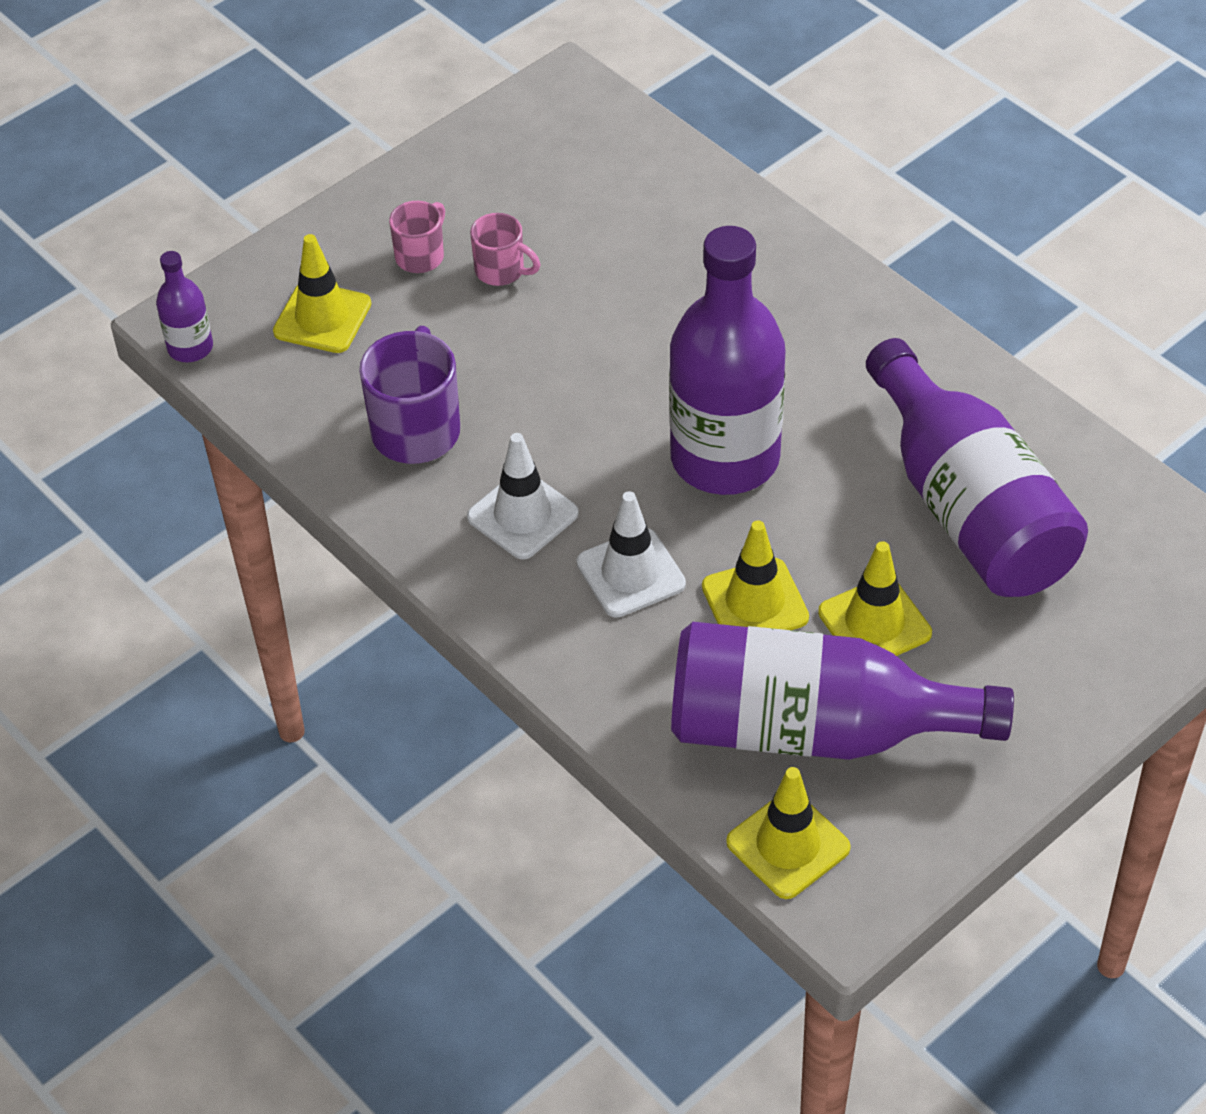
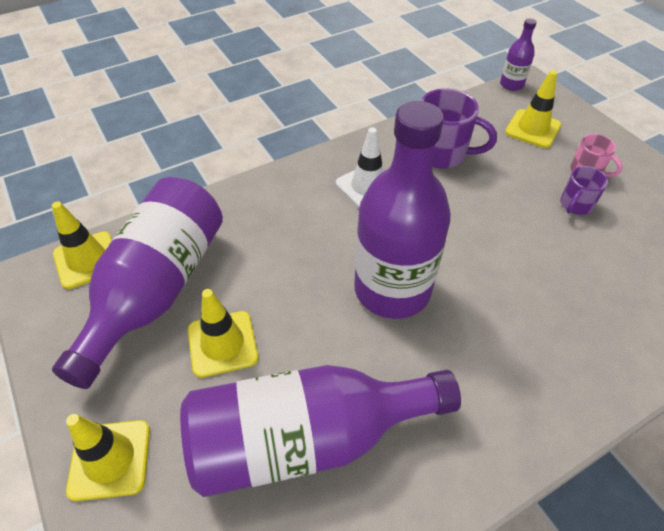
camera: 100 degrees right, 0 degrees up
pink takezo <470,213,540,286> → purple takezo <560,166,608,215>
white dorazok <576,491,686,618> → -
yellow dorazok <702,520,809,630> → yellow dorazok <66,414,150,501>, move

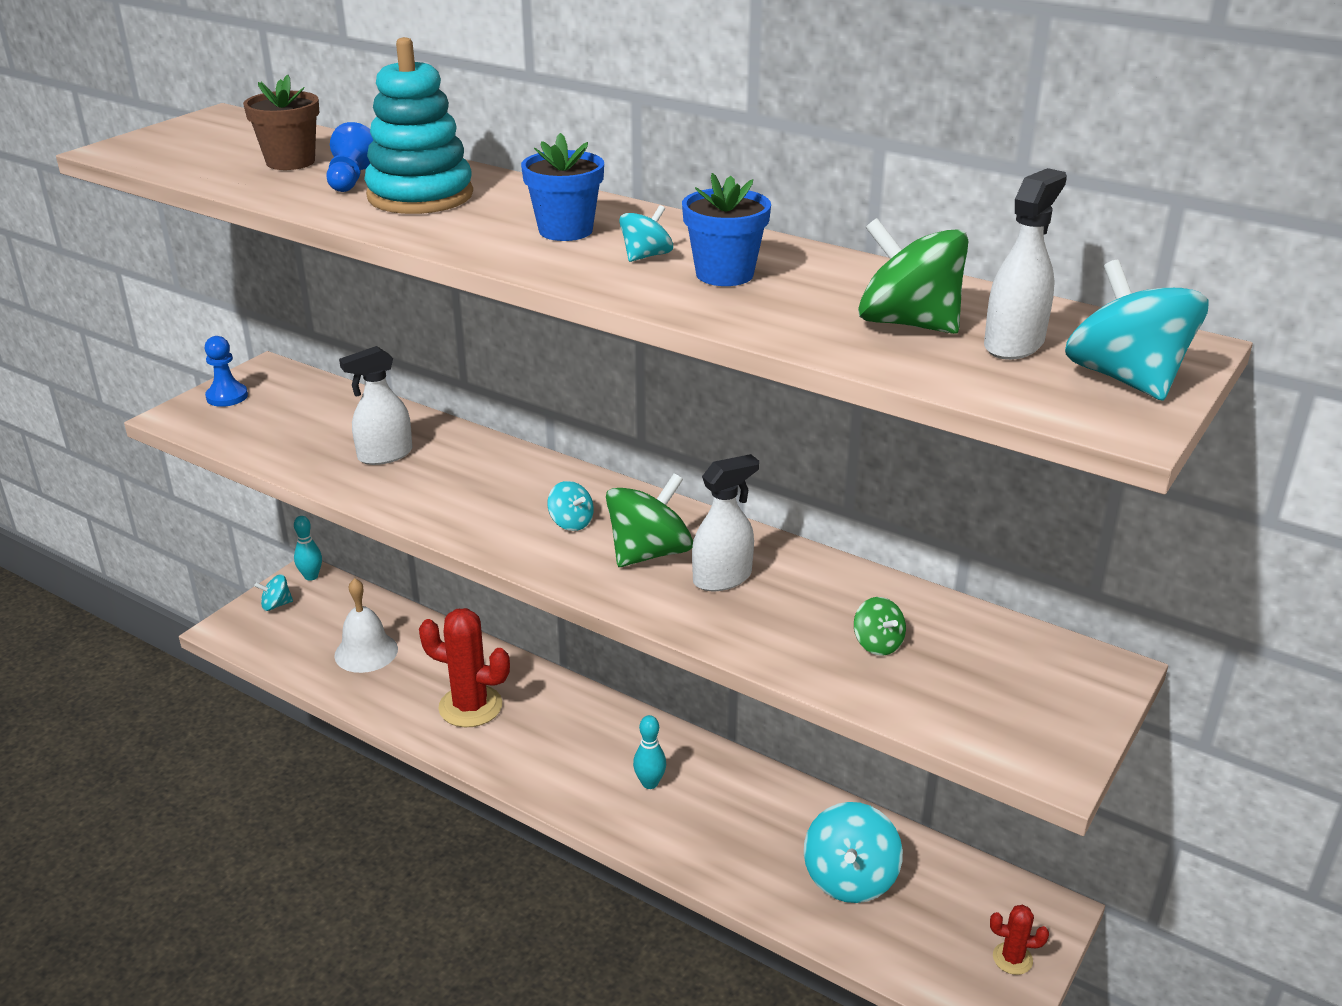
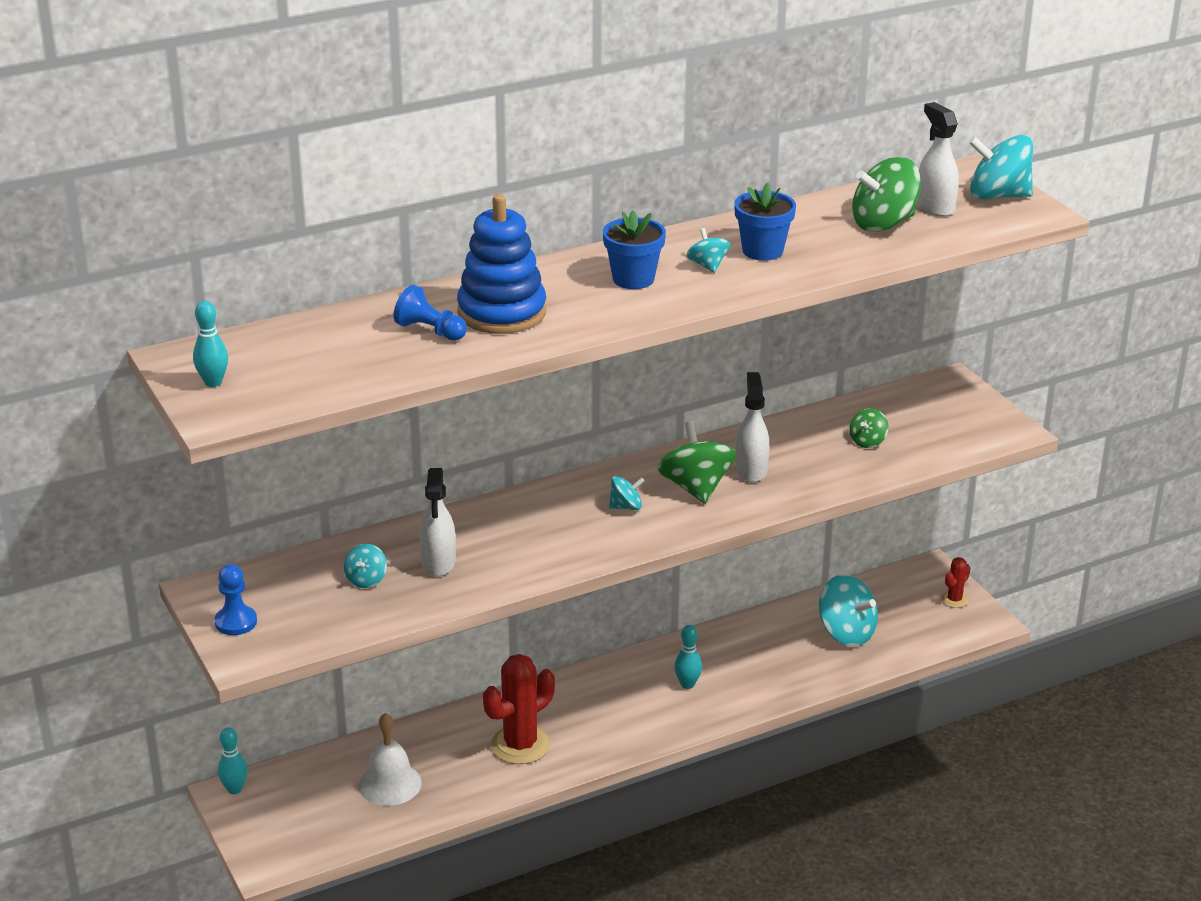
camera: 60 degrees left, 0 degrees up
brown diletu <243,74,319,170> → -
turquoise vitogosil <254,574,293,611> → turquoise vitogosil <344,544,387,588>, move
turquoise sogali <364,37,473,214> → blue sogali <457,194,546,334>
green vitogosil <854,597,906,656> → green vitogosil <849,408,888,448>, 120 degrees clockwise
- → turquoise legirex <193,301,228,387>

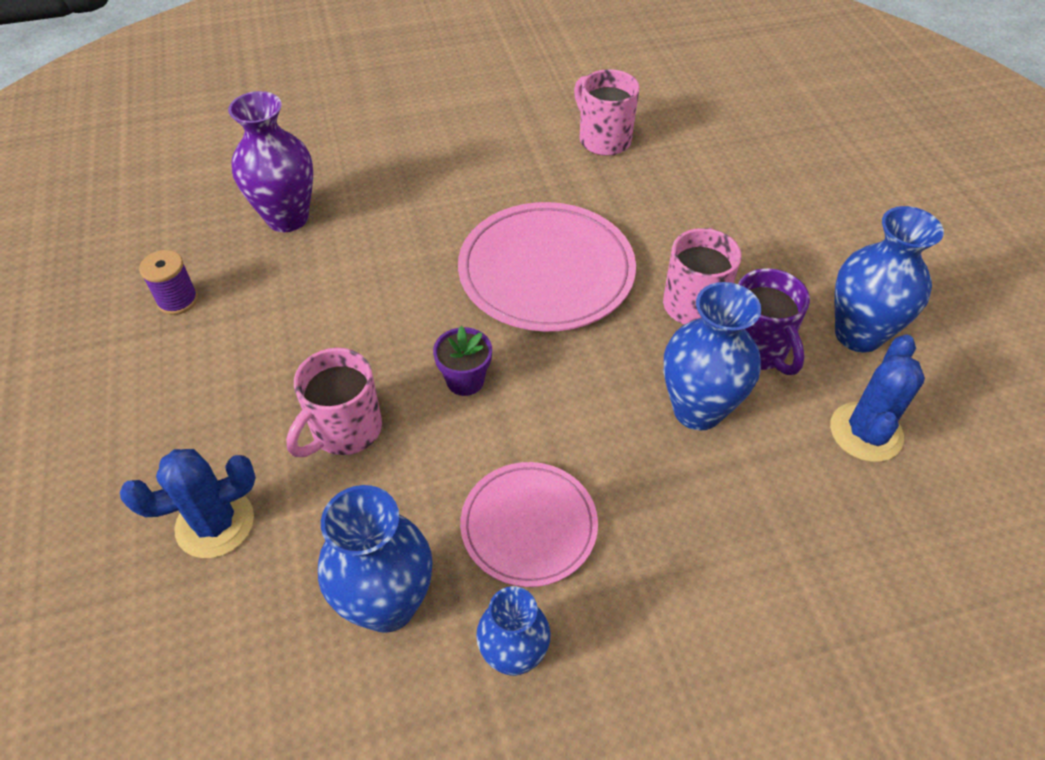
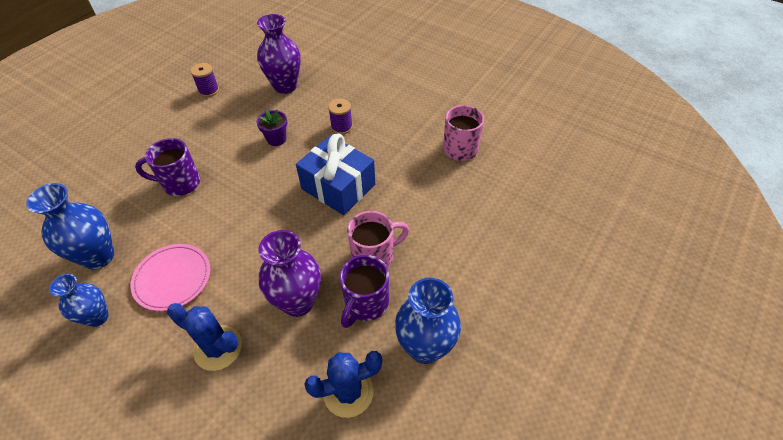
camera: 50 degrees right, 0 degrees up
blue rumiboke <120,449,256,558> → blue rumiboke <167,303,242,371>, move
pink takezo <286,348,382,457> → purple takezo <135,138,200,196>
purple diletu <433,326,492,396> → purple diletu <257,110,287,146>, move
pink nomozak <458,202,636,331> → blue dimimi <296,134,375,215>
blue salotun <664,282,761,431> → purple salotun <258,230,321,317>
- → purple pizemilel <328,99,353,135>

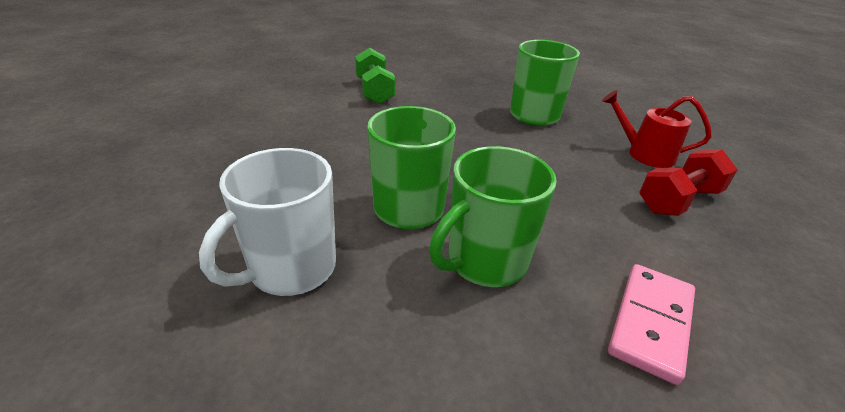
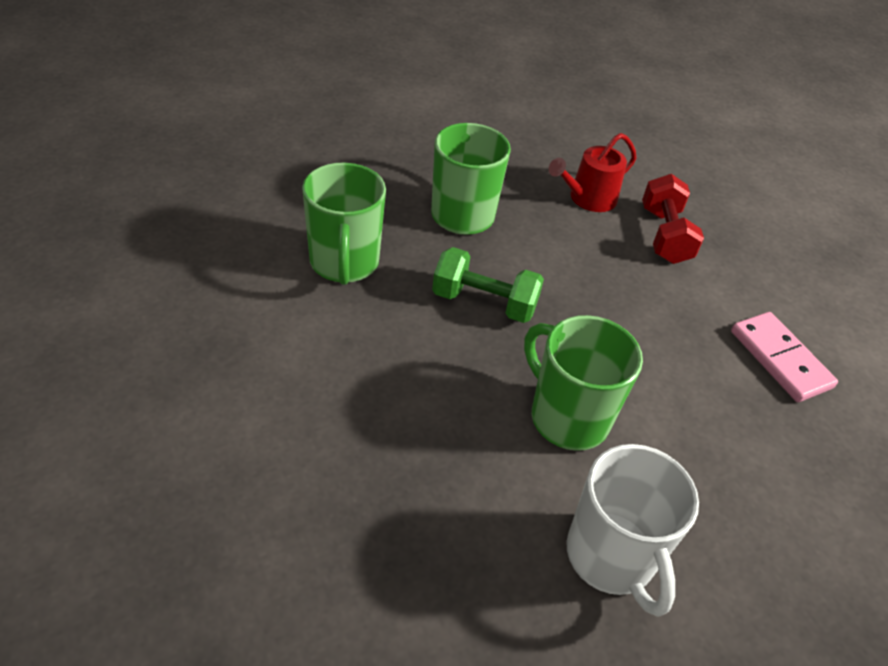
camera: 60 degrees left, 10 degrees up
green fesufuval <355,48,395,104> → green fesufuval <432,247,544,323>, move
green takezo <429,146,557,287> → green takezo <302,163,386,285>, move

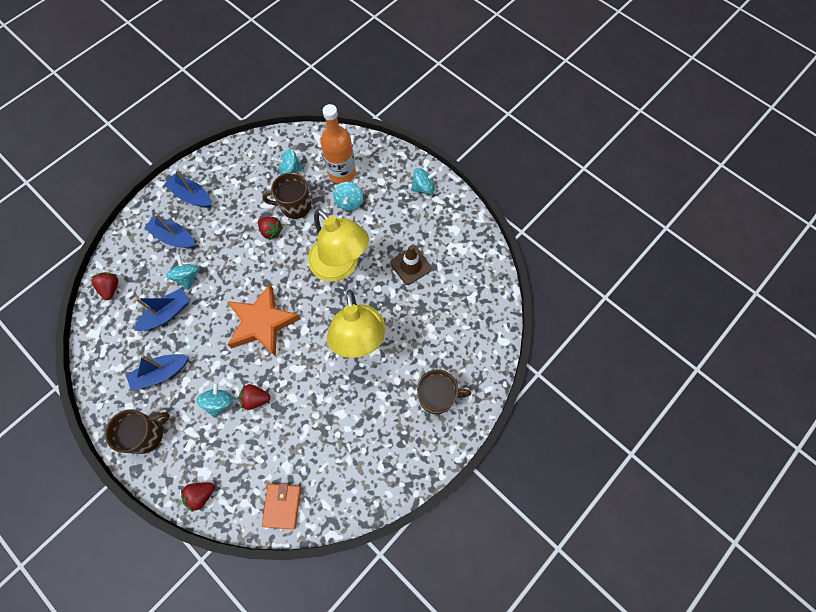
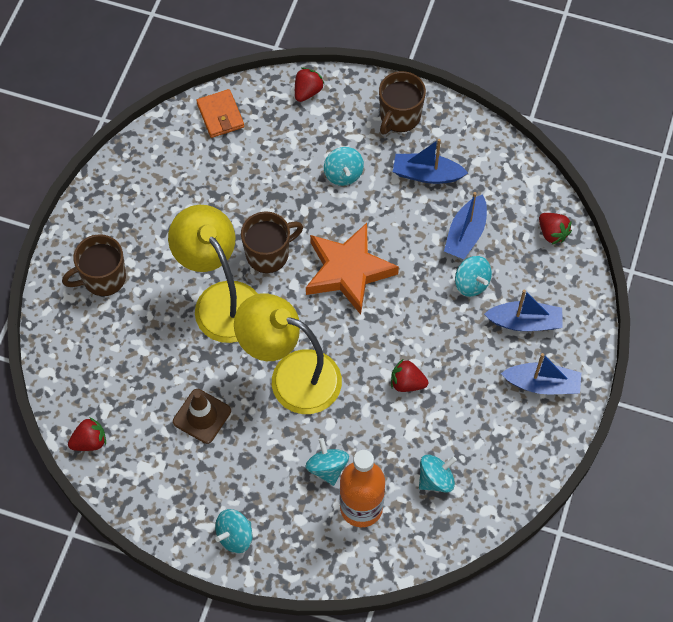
camera: 155 degrees right, 5 degrees down
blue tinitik <126,354,189,391> → blue tinitik <393,139,468,184>, 120 degrees counterclockwise
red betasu <239,384,270,410> → red betasu <68,417,106,451>, move
brown takezo <262,172,311,219> → brown takezo <241,211,303,273>, move

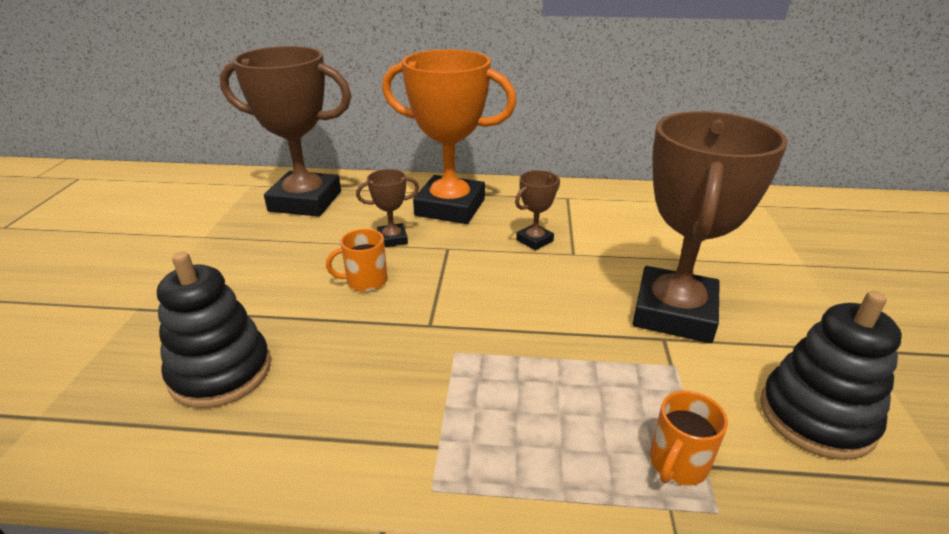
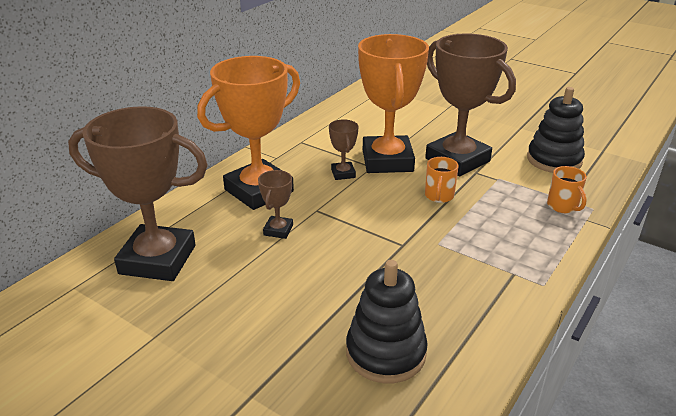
camera: 60 degrees left, 0 degrees up
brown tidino <220,46,351,217> → brown tidino <68,106,208,281>, 60 degrees clockwise
orange takezo <326,229,387,292> → orange takezo <425,157,459,203>, move
- → orange tidino <358,34,429,173>

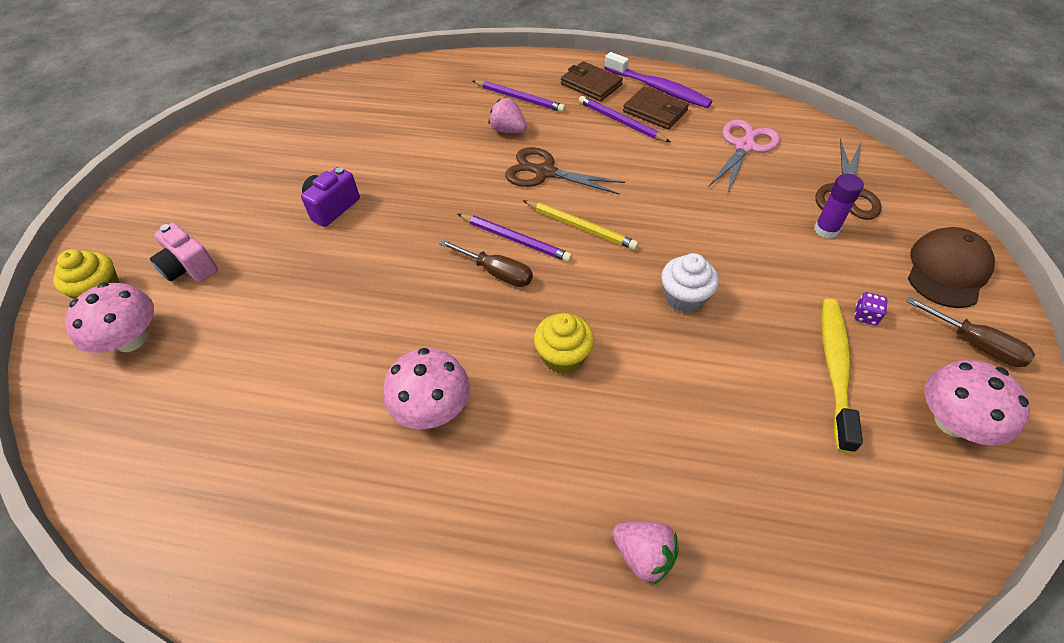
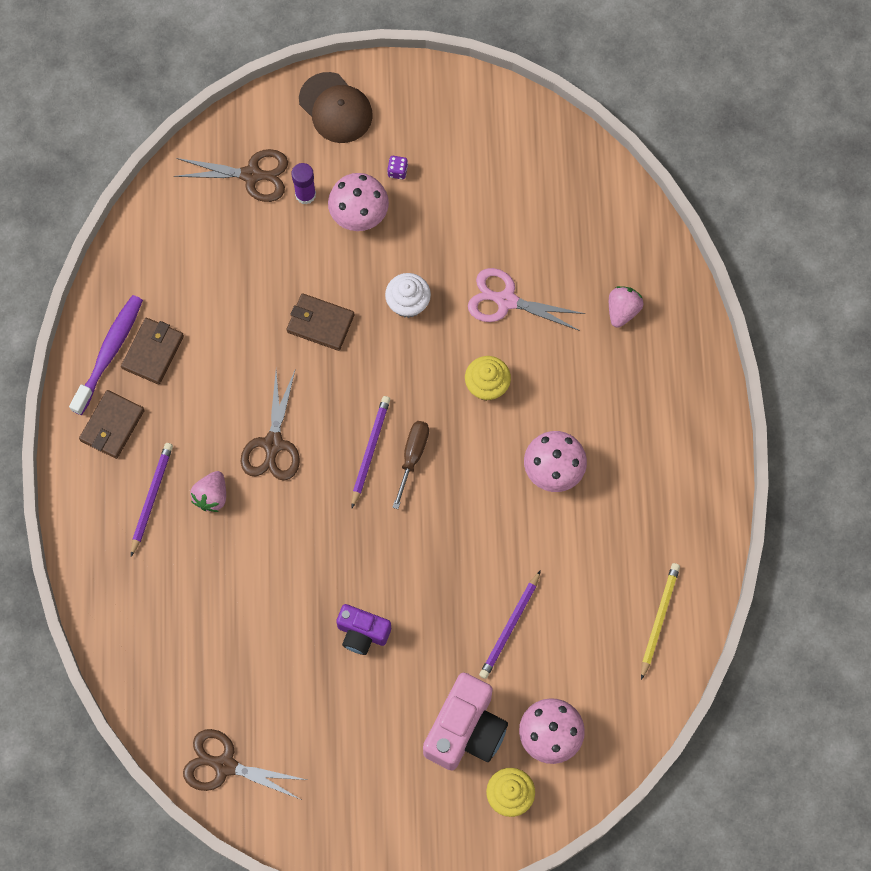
camera: 105 degrees left, 20 degrees up
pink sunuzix <150,223,218,282> → pink sunuzix <423,672,508,770>, x1.66
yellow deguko <523,200,638,250> → yellow deguko <641,563,680,680>, move
purple deguko <579,96,671,142> → purple deguko <479,570,541,679>, move
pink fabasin <708,120,780,193> → pink fabasin <468,268,585,331>, move
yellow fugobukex <821,299,863,453> → -
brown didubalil <906,297,1035,367> → -
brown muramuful <908,227,995,308> → brown muramuful <299,72,373,143>, 150 degrees counterclockwise
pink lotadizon <925,360,1030,445> → pink lotadizon <328,173,389,231>, move
- → brown fabasin <183,729,307,799>
- → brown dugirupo <287,293,355,351>

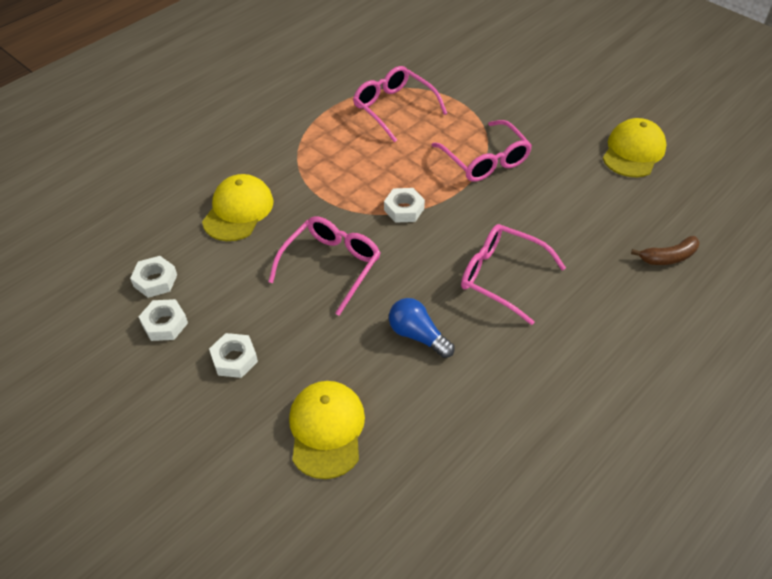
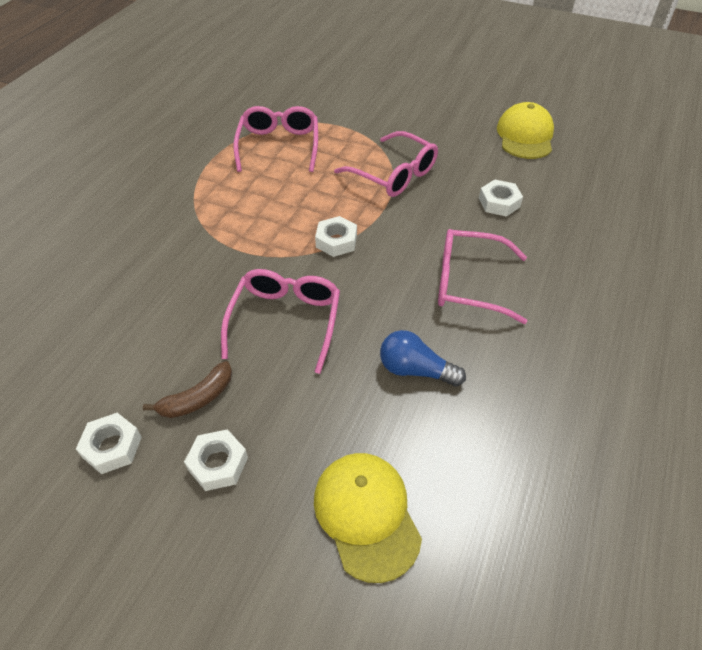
camera: 20 degrees left, 0 degrees up
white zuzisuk <130,256,177,298> → white zuzisuk <479,180,523,217>, move
yellow muramuful <202,174,273,241> → -
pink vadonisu <353,66,447,143> → pink vadonisu <234,106,318,172>, 60 degrees clockwise
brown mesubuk <631,236,700,265> → brown mesubuk <143,361,232,418>, move

